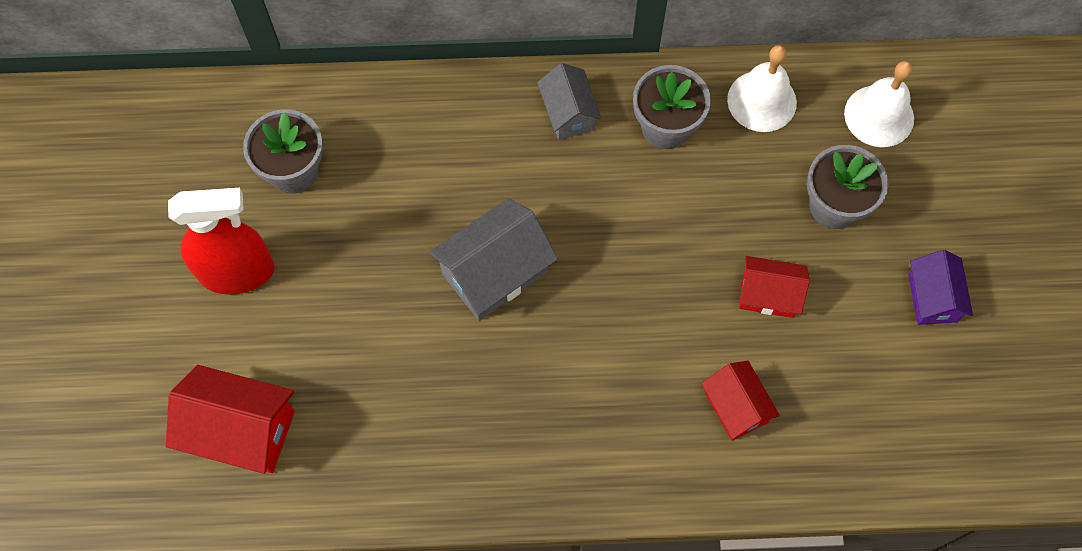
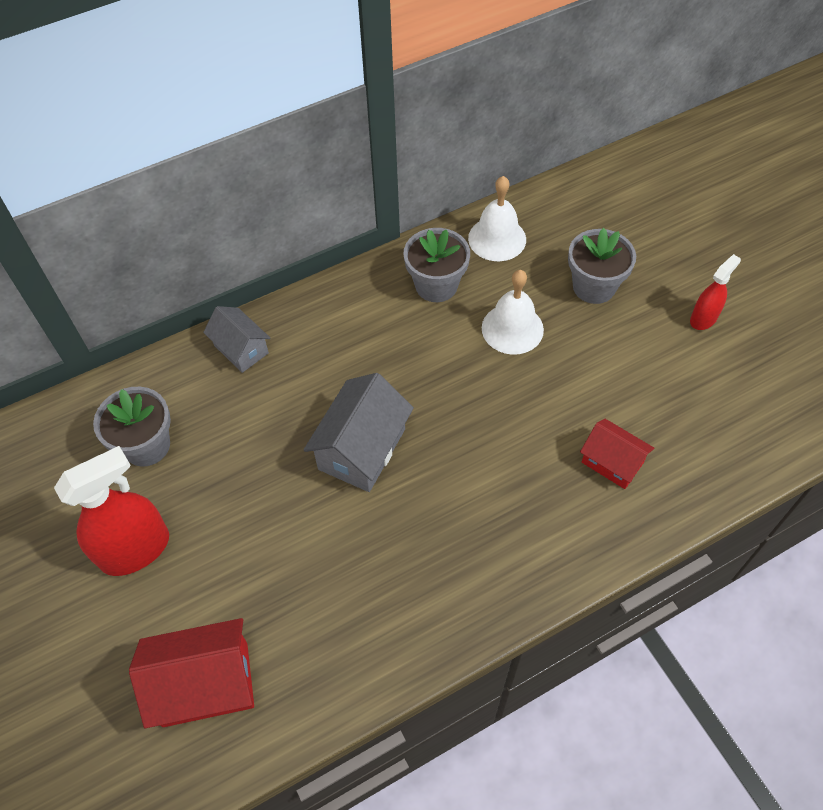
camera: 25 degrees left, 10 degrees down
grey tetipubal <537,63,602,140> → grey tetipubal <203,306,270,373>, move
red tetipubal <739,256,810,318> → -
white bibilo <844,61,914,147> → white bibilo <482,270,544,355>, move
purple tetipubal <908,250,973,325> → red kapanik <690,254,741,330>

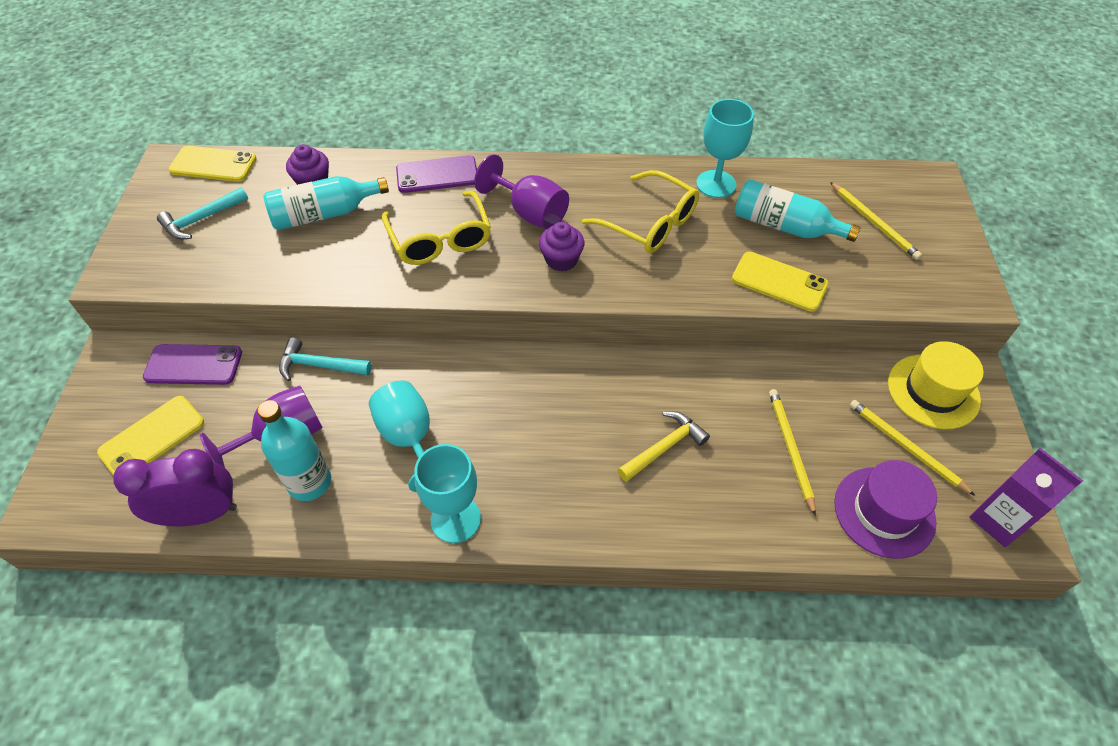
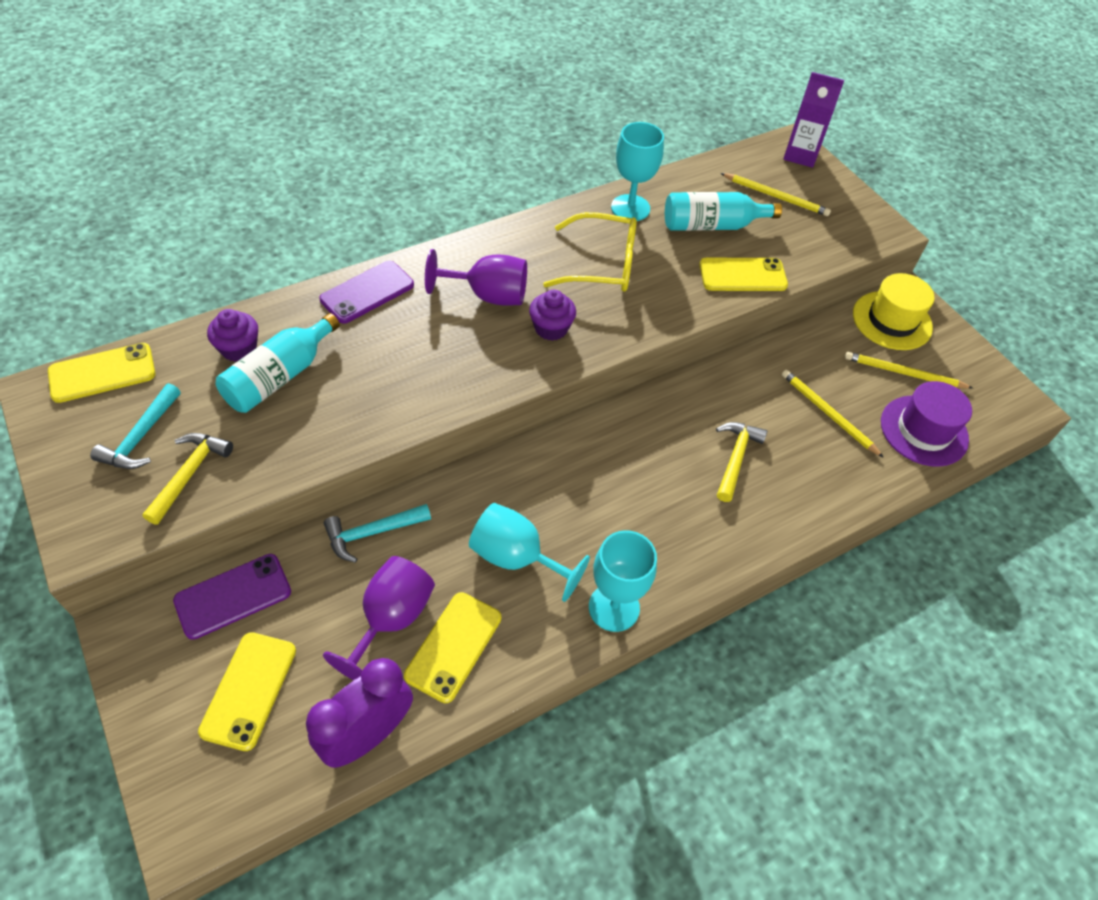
camera: 35 degrees left, 0 degrees up
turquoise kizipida <258,400,331,501> → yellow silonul <404,592,501,703>
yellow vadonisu <382,191,491,265> → -
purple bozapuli <970,448,1083,547> → purple bozapuli <783,72,844,168>, move
- → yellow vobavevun <142,433,233,525>

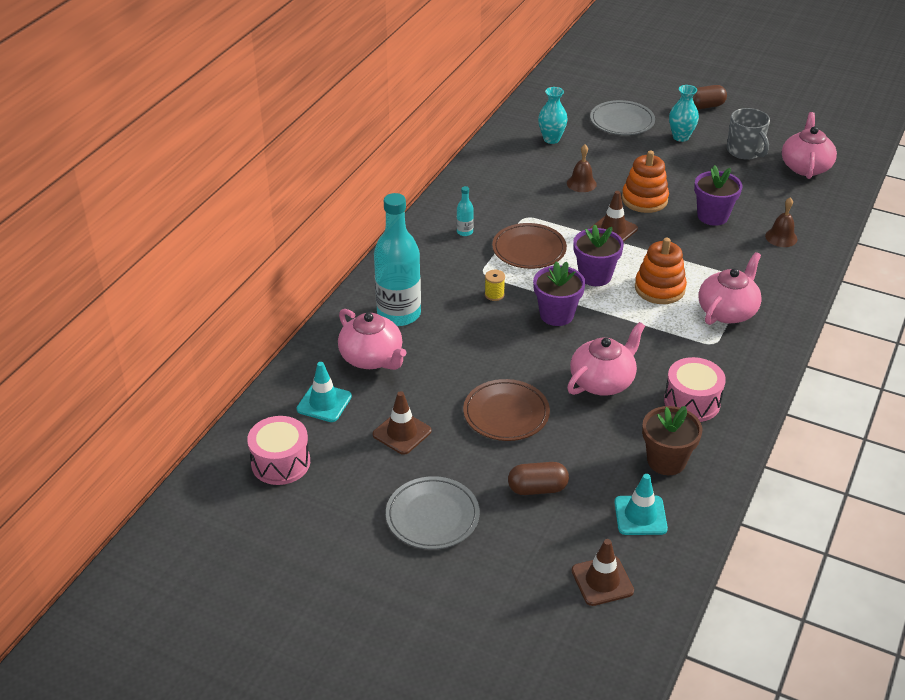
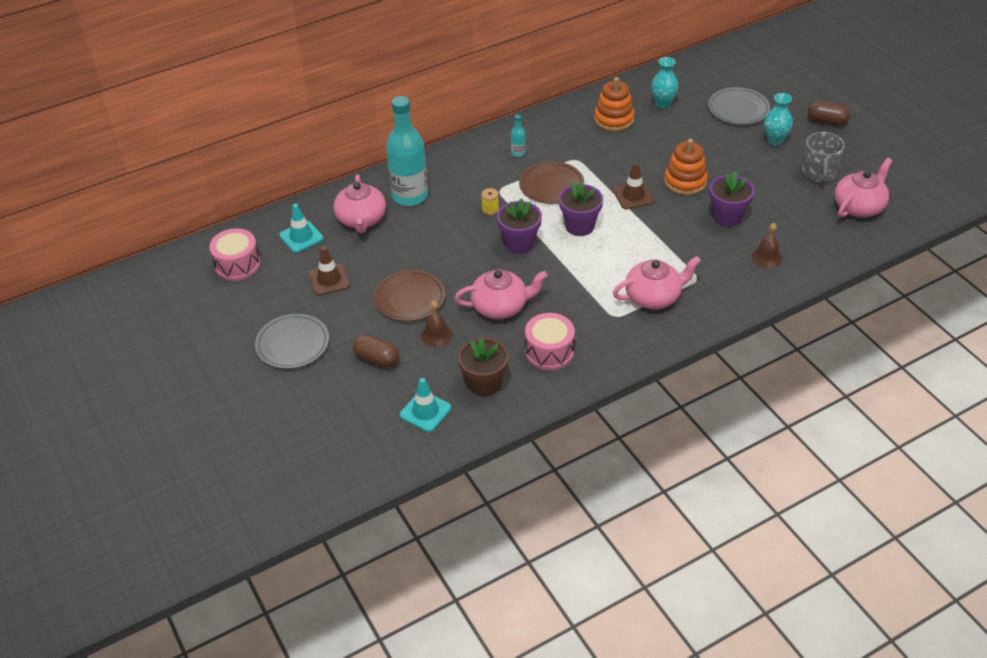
camera: 35 degrees right, 5 degrees up
brown bibilo <567,145,597,192> → brown bibilo <421,301,453,347>, move
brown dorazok <572,539,634,606> → -
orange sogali <635,238,687,304> → orange sogali <594,77,635,131>, move

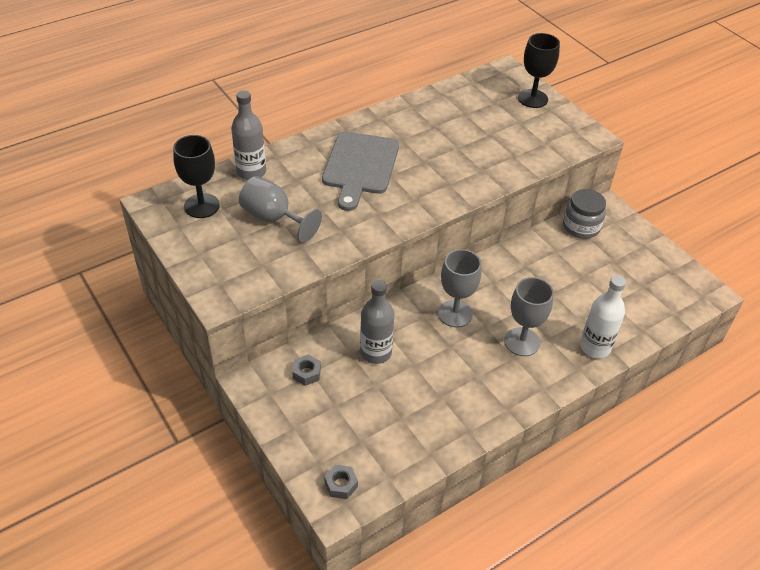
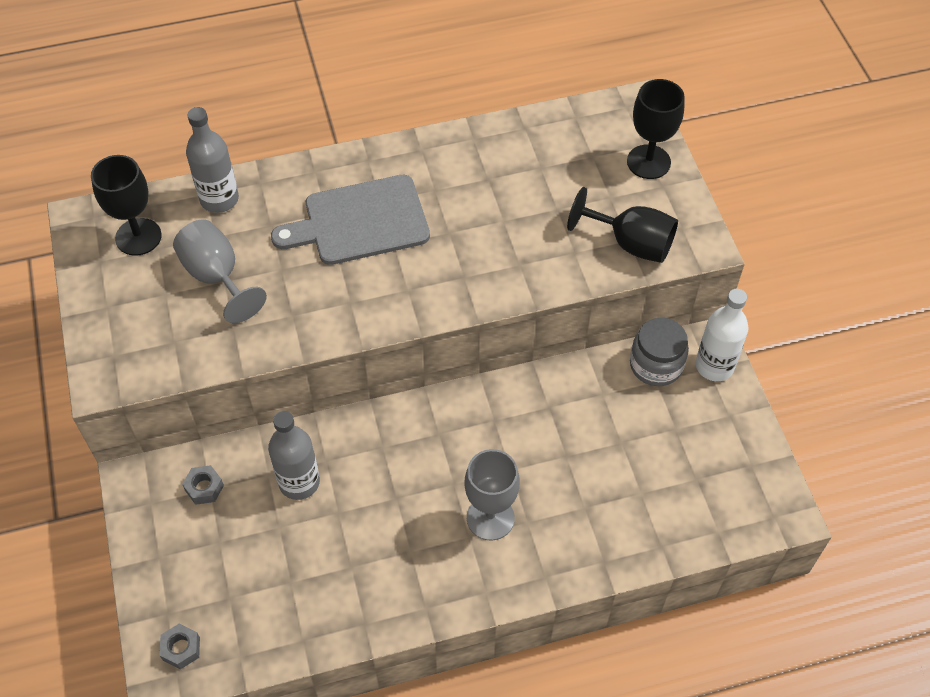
camera: 20 degrees right, 10 degrees up
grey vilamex <322,132,399,211> → grey vilamex <271,175,430,265>, 45 degrees clockwise
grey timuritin <438,249,481,327> → -
white kizipida <580,275,626,358> → white kizipida <696,289,749,381>, move
- → black timuritin <567,187,678,263>

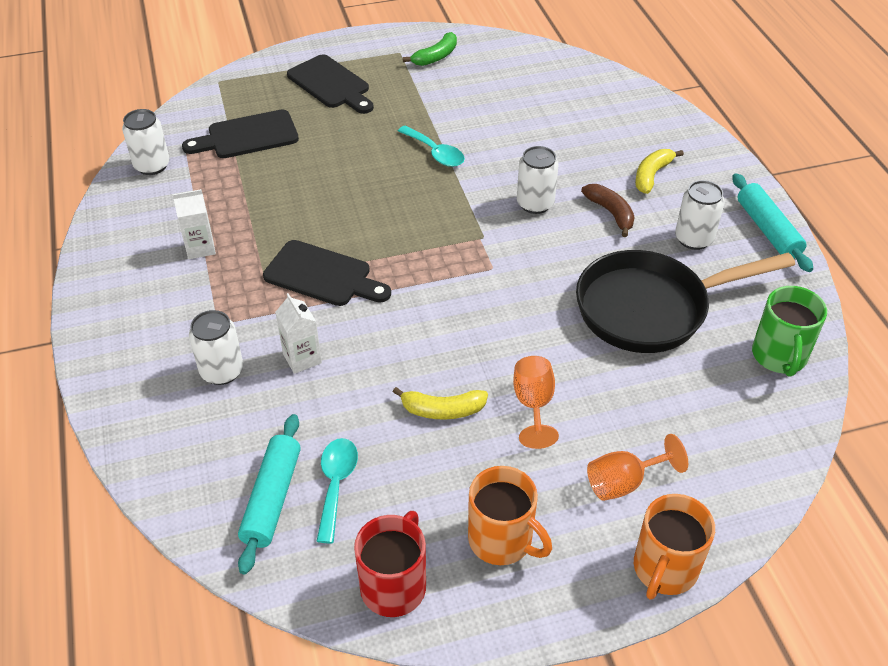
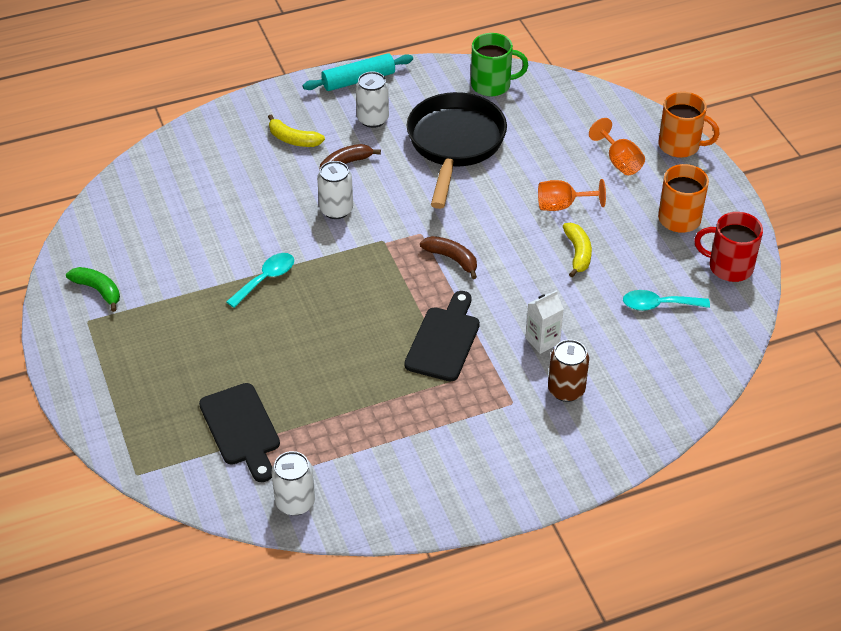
camera: 95 degrees left, 0 degrees up
white bozapuli <173,189,216,259> → -
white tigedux <189,310,243,385> → brown tigedux <548,340,589,402>
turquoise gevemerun <238,414,301,575> → -
black vilamex <287,54,374,114> → -
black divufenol <576,250,795,353> → black divufenol <407,92,507,209>, 150 degrees counterclockwise
- → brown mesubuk <420,236,477,279>

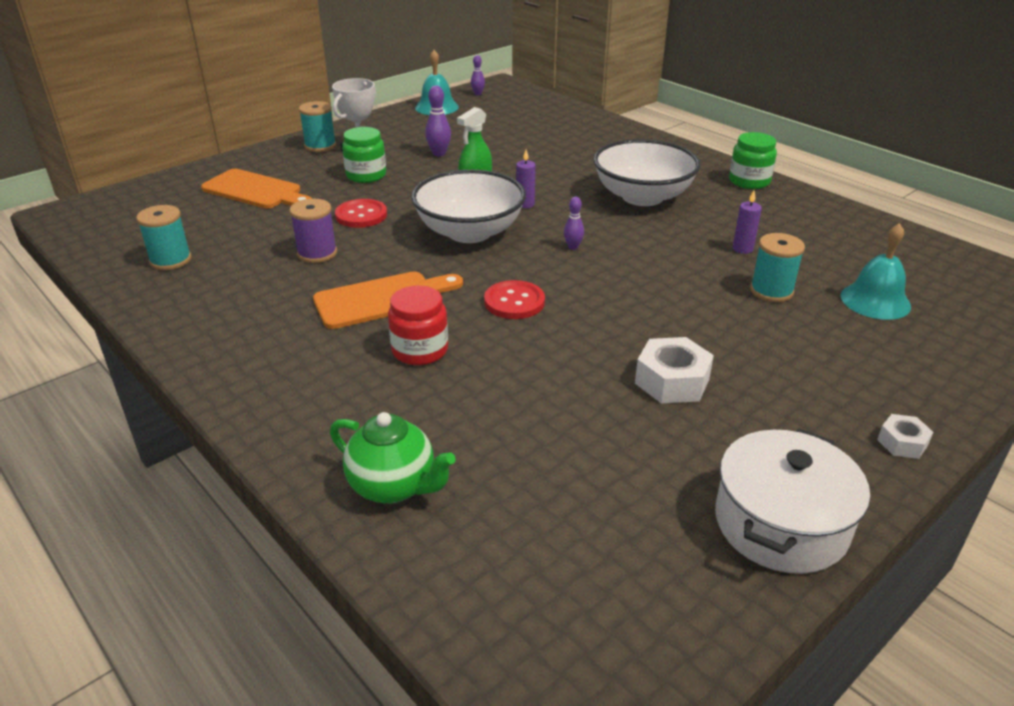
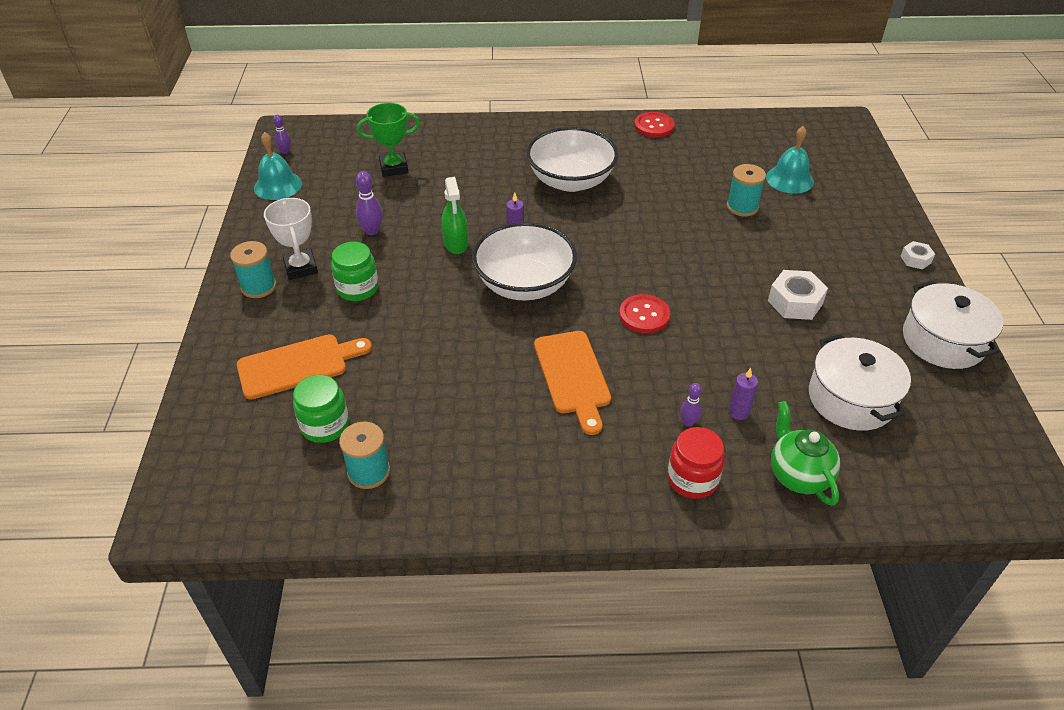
camera: 50 degrees left, 10 degrees up
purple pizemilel <289,199,337,263> → -
orange vilamex <313,271,463,329> → orange vilamex <534,331,611,435>, 150 degrees clockwise
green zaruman <330,412,456,504> → green zaruman <771,401,840,506>, 90 degrees counterclockwise
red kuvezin <335,199,387,228> → red kuvezin <634,112,675,138>, move
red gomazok <388,285,448,365> → red gomazok <667,427,725,499>, move
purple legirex <564,197,584,250> → purple legirex <680,383,702,427>, move
green gomazok <729,132,777,189> → green gomazok <293,375,349,443>, move
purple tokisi <733,191,762,254> → purple tokisi <729,368,758,420>, move
- → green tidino <357,103,420,177>
- → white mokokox <809,334,911,431>

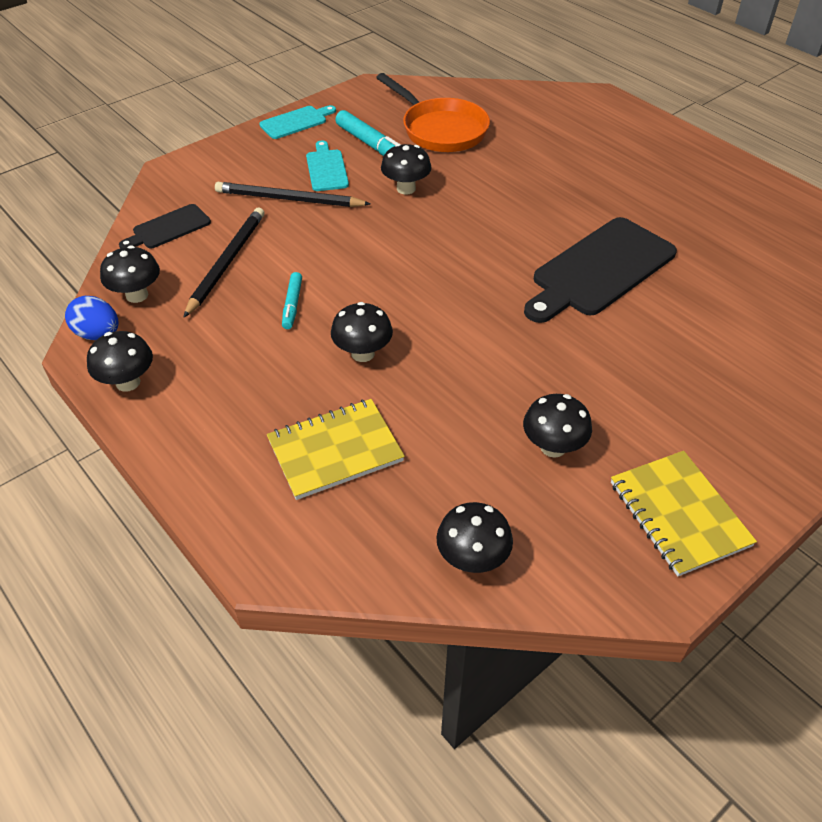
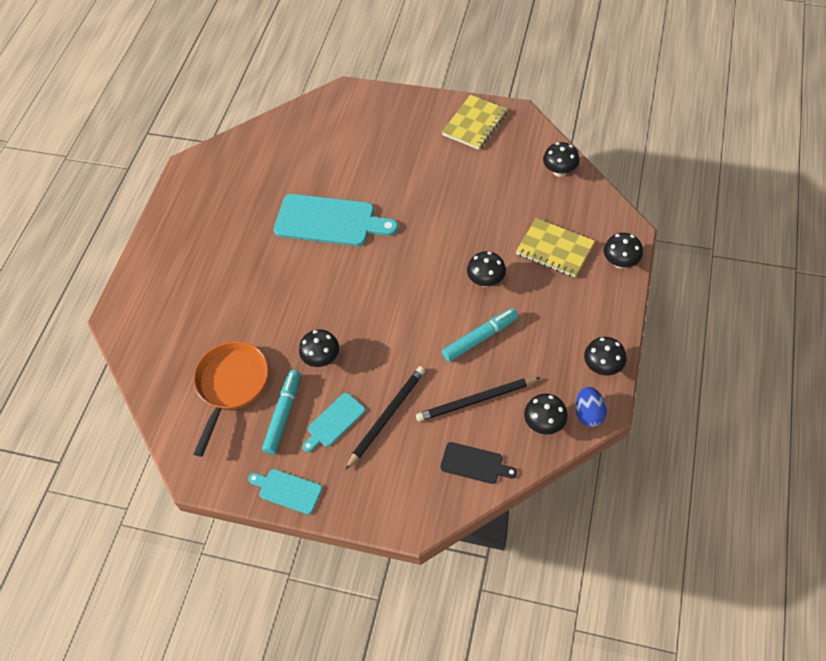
camera: 120 degrees left, 10 degrees up
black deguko <215,182,371,207> → black deguko <345,366,425,470>, 120 degrees counterclockwise
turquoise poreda <282,272,302,329> → turquoise poreda <442,308,518,362>, x1.66
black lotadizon <523,394,592,458> → black lotadizon <604,233,643,269>, move
black vilamex <524,217,677,323> → turquoise vilamex <274,194,398,246>

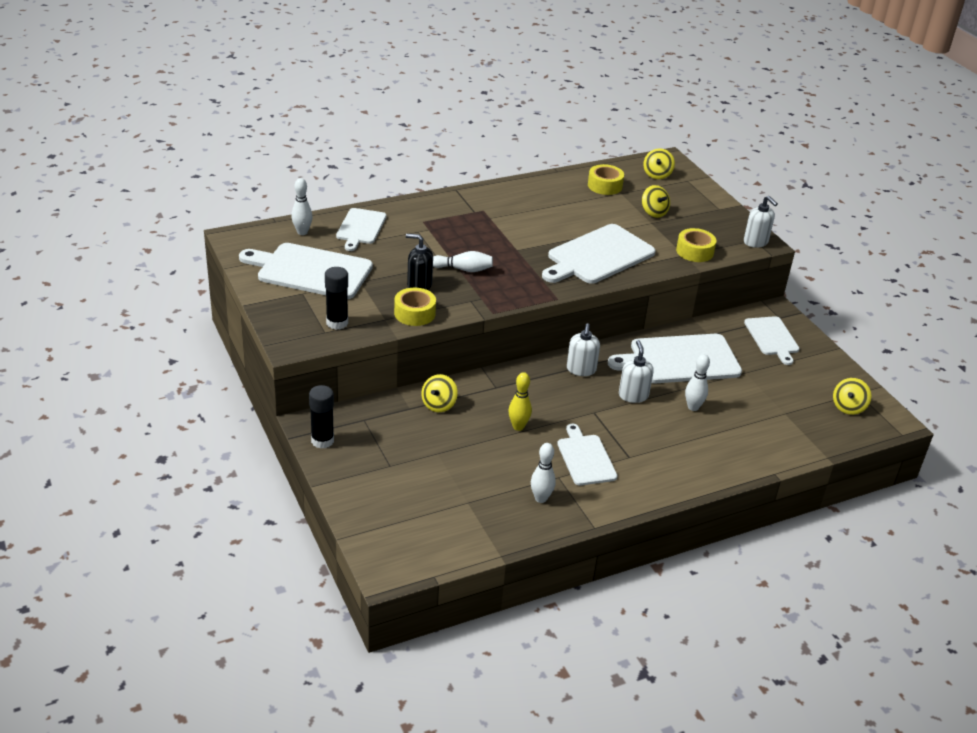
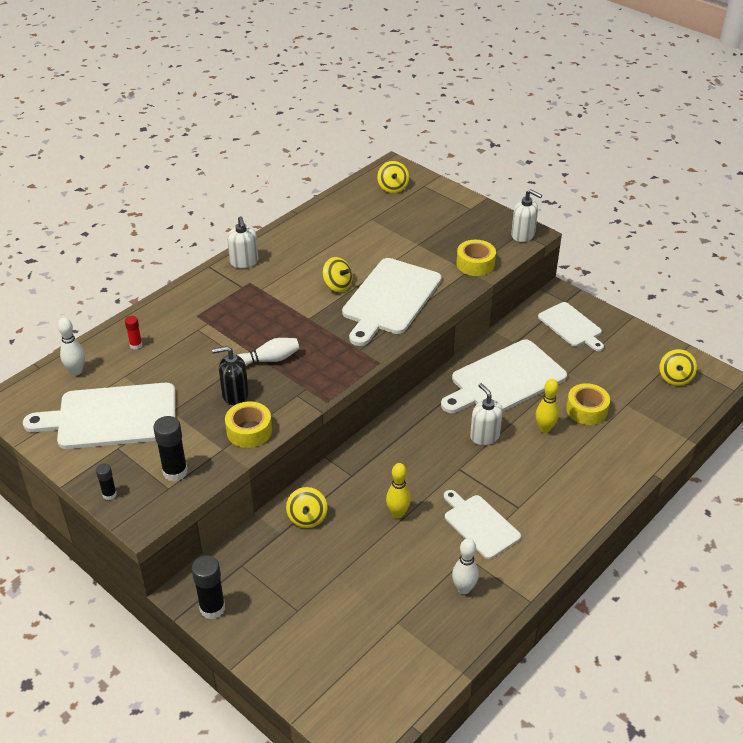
camera: 20 degrees left, 5 degrees up
white vilamex <336,208,386,251> → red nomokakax <125,316,142,349>
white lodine <567,323,600,376> → white lodine <227,216,259,268>, move
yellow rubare <588,164,624,195> → yellow rubare <566,383,610,425>, move
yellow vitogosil <642,185,670,218> → yellow vitogosil <322,257,353,292>, move
white legirex <685,354,710,411> → yellow legirex <536,379,559,433>
- → black nomokakax <96,464,117,500>

